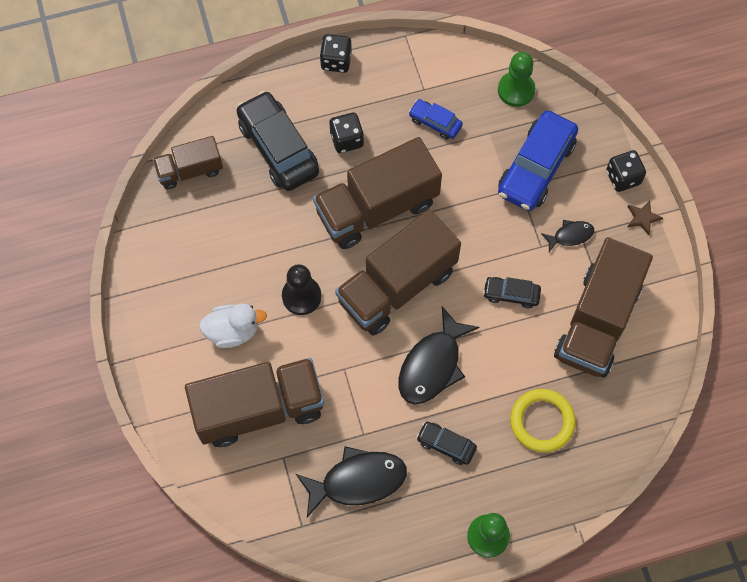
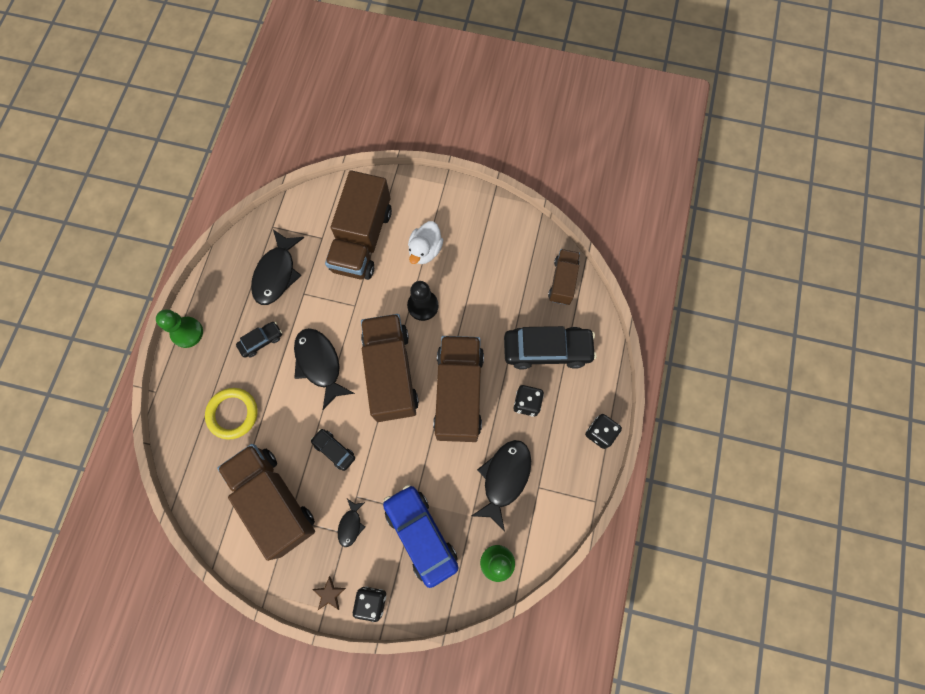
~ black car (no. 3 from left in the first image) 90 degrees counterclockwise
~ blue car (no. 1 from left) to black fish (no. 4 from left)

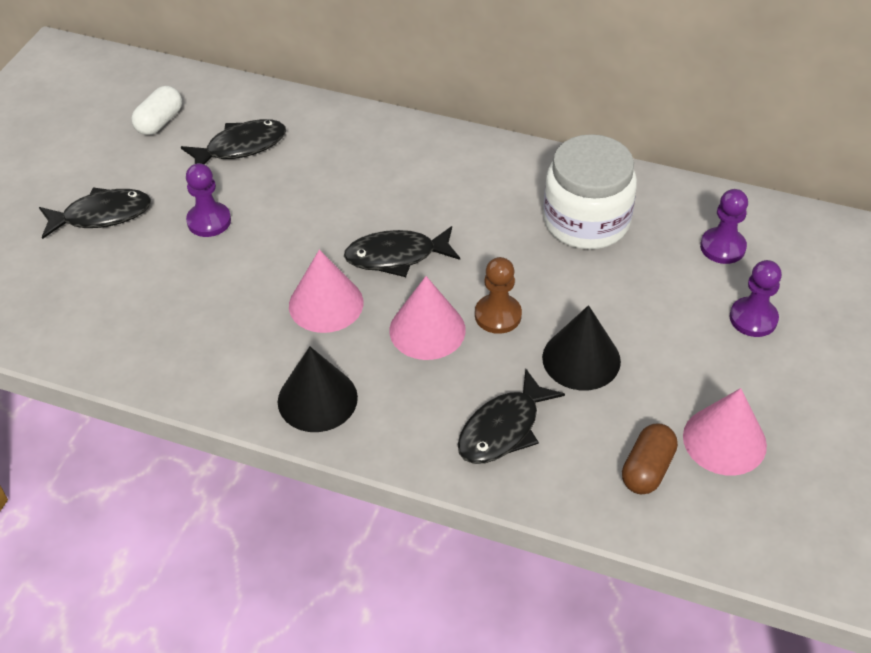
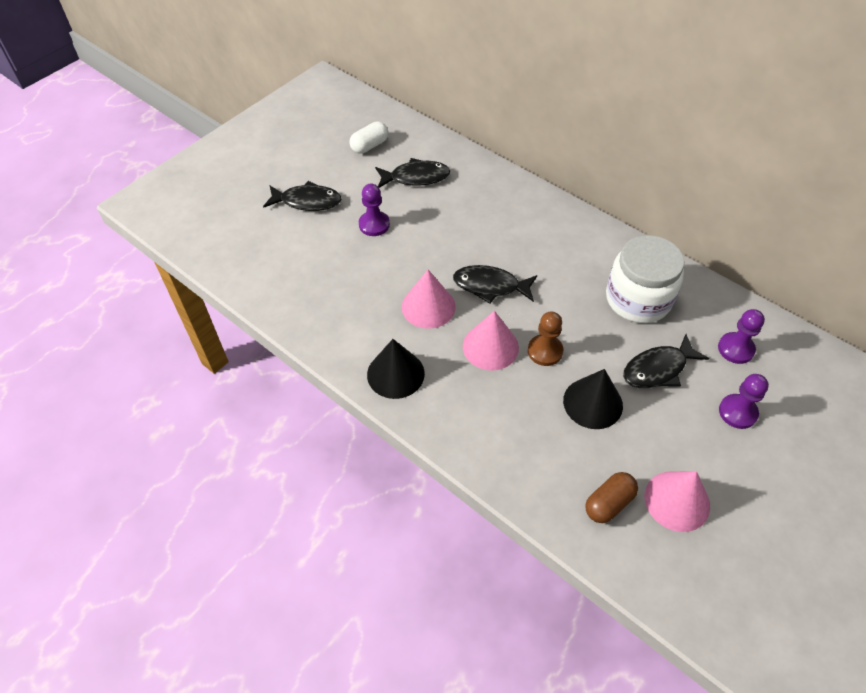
~ black fish (no. 4 from left)

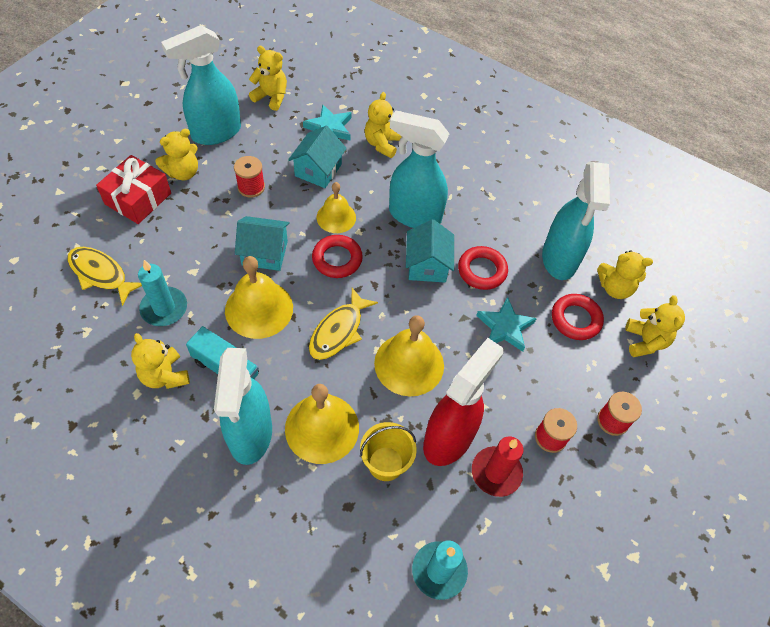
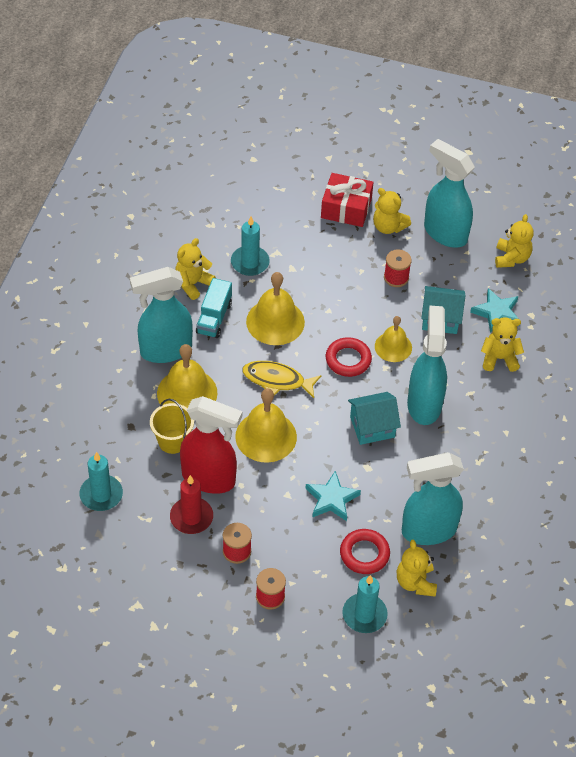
~ yellow teddy bear (no. 6 from left) to turquoise candle (no. 3 from left)
- yellow fish (no. 1 from left)
- turquoise house (no. 1 from left)
- red ring (no. 2 from left)

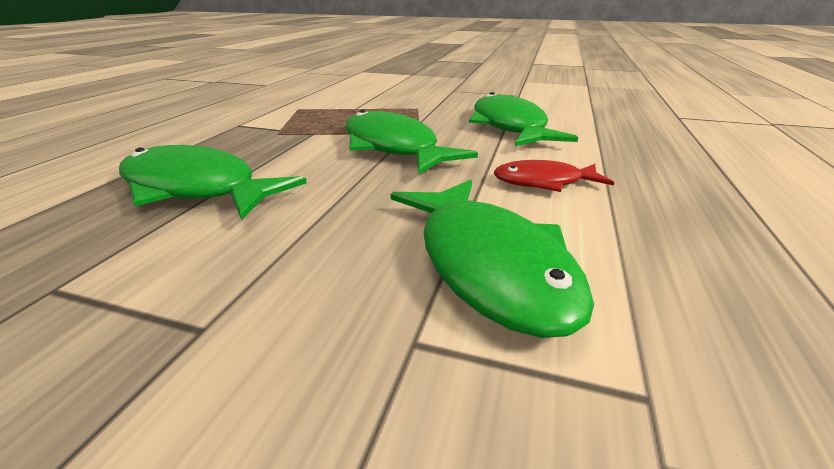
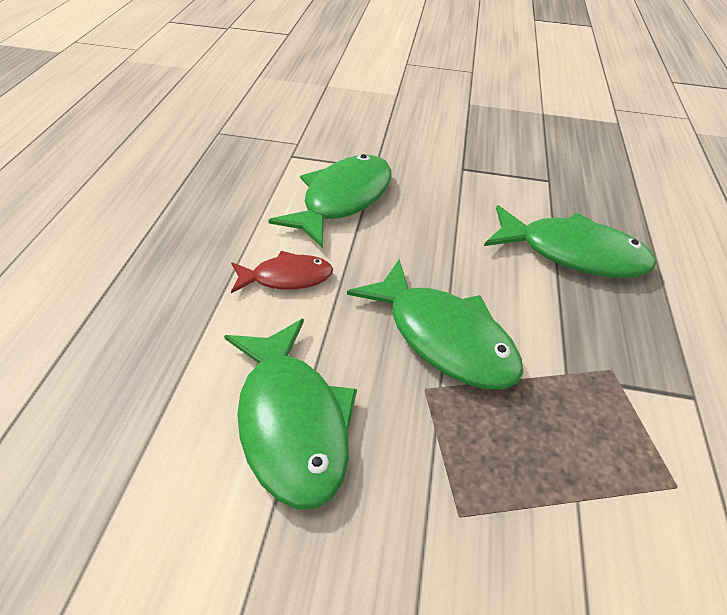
~ green fish (no. 3 from left in the first image) 60 degrees clockwise

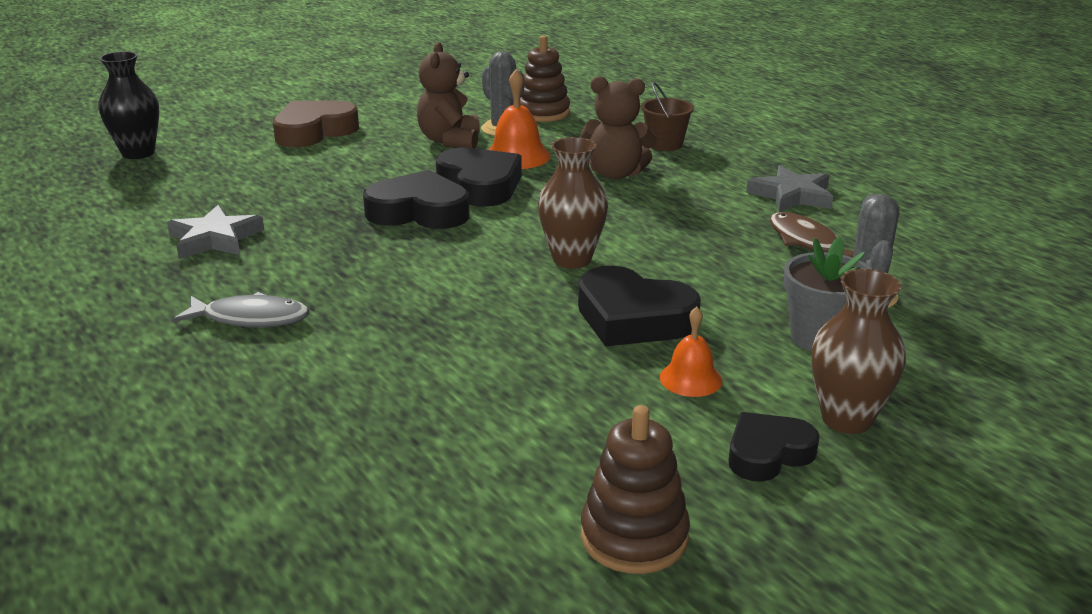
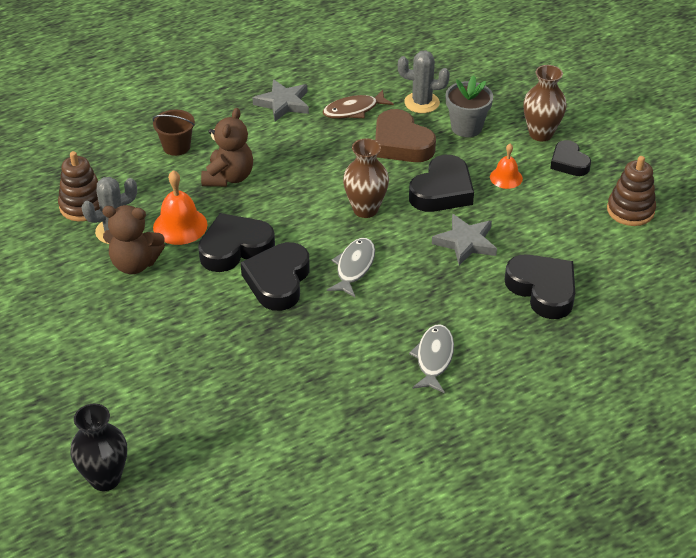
+ grey fish (no. 1 from left)
~ brown heart
~ grey star (no. 1 from left in the first image) to grey star (no. 2 from left)
+ black heart (no. 4 from left)

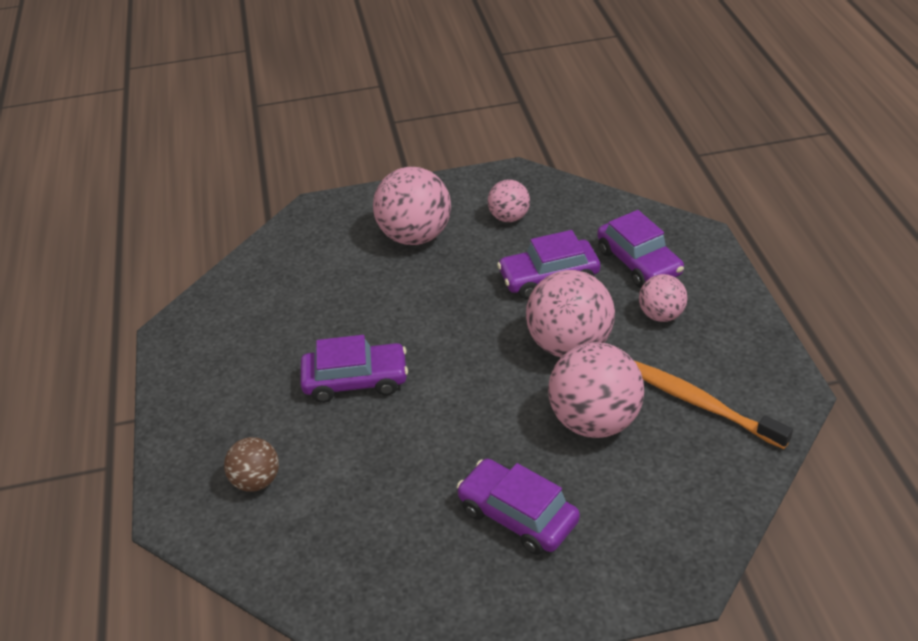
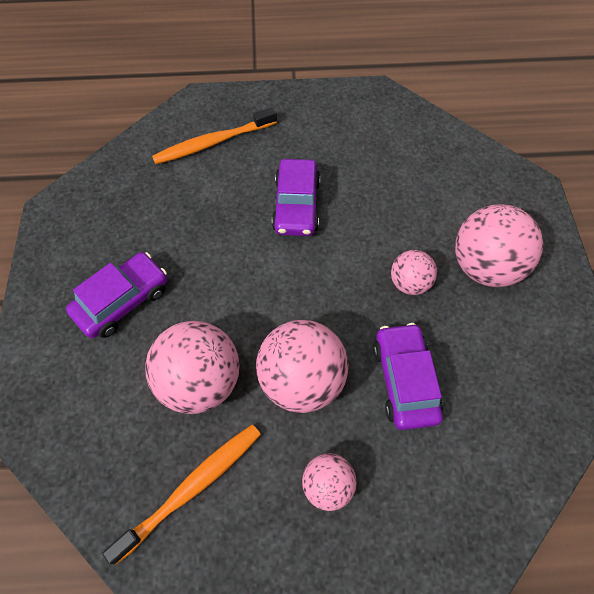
~ brown ball to orange toothbrush (no. 2 from left)
~ pink ball (no. 2 from left in the first image) to pink ball (no. 4 from left)
- purple car (no. 4 from left)

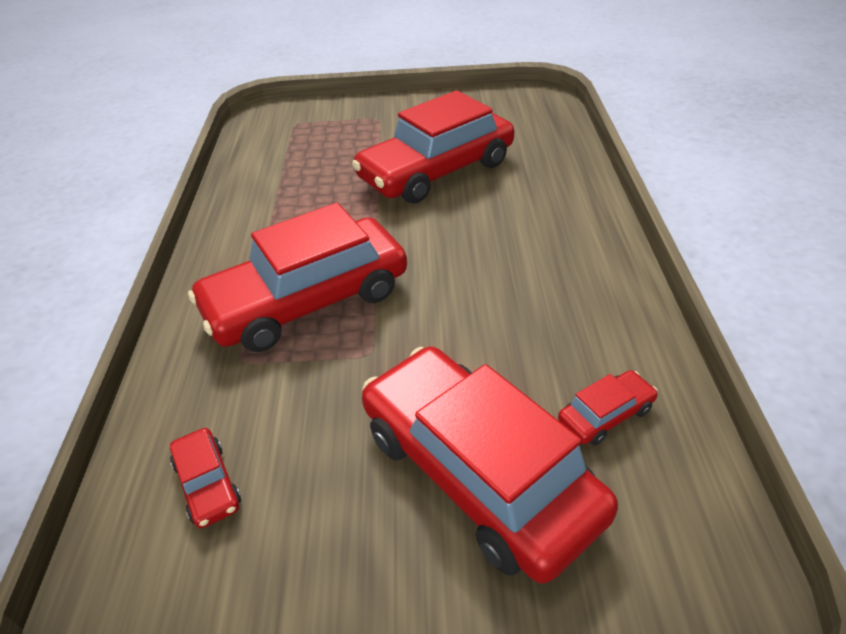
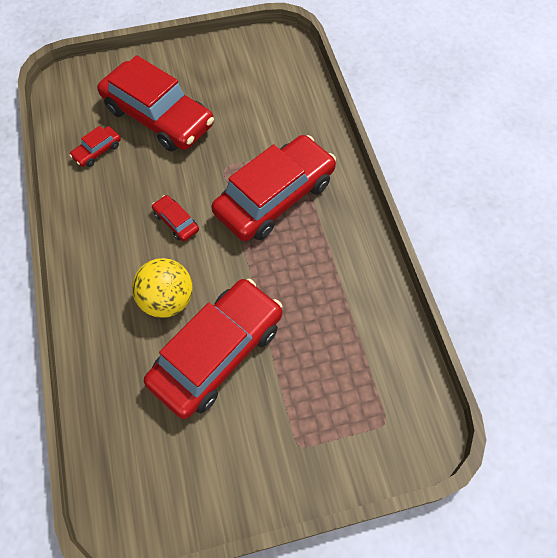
+ yellow ball
~ red car (no. 1 from left in the first image) to red car (no. 3 from left)

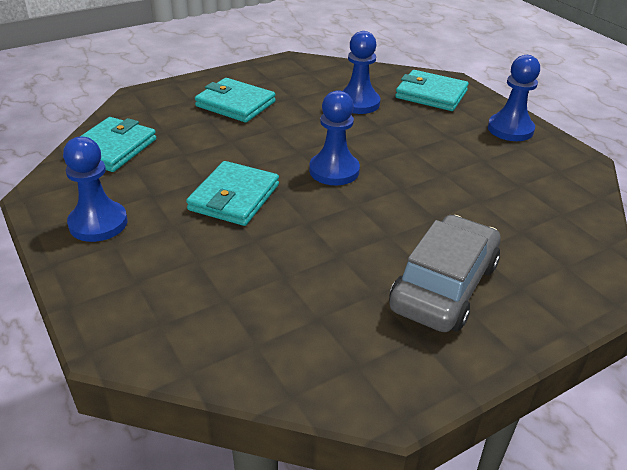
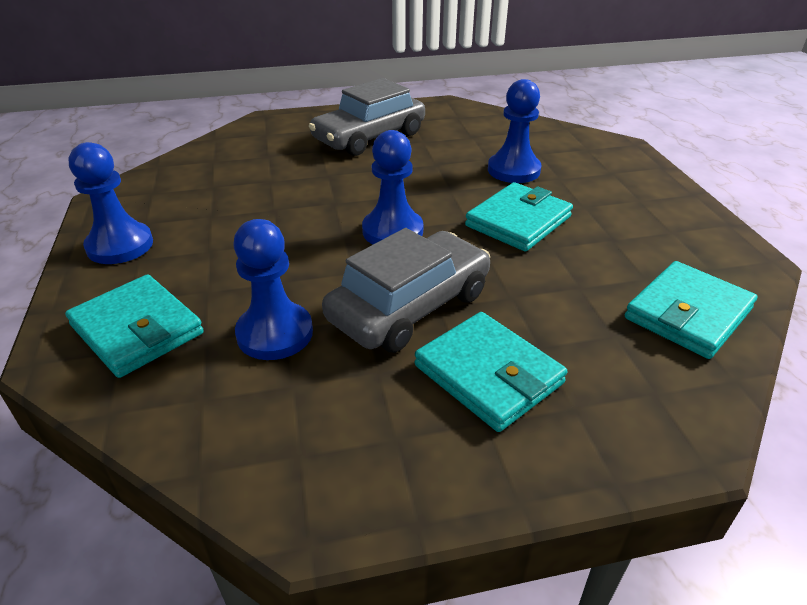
+ grey car (no. 2 from left)
~ blue pawn (no. 1 from left in the first image) to blue pawn (no. 4 from left)

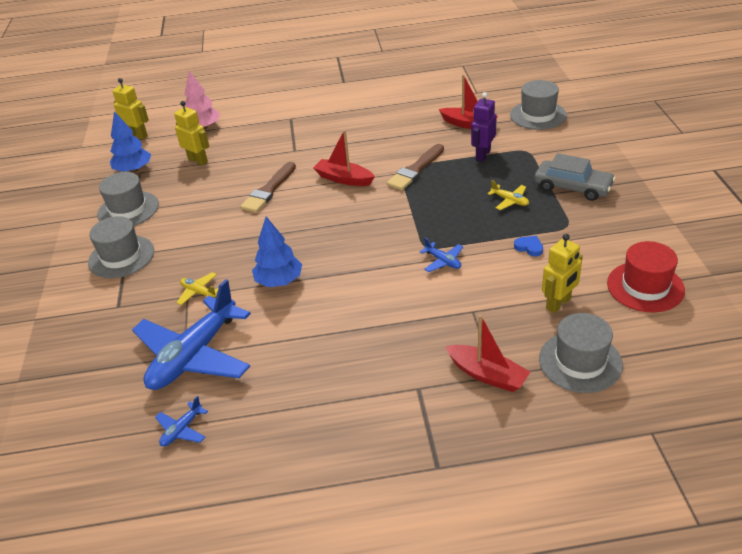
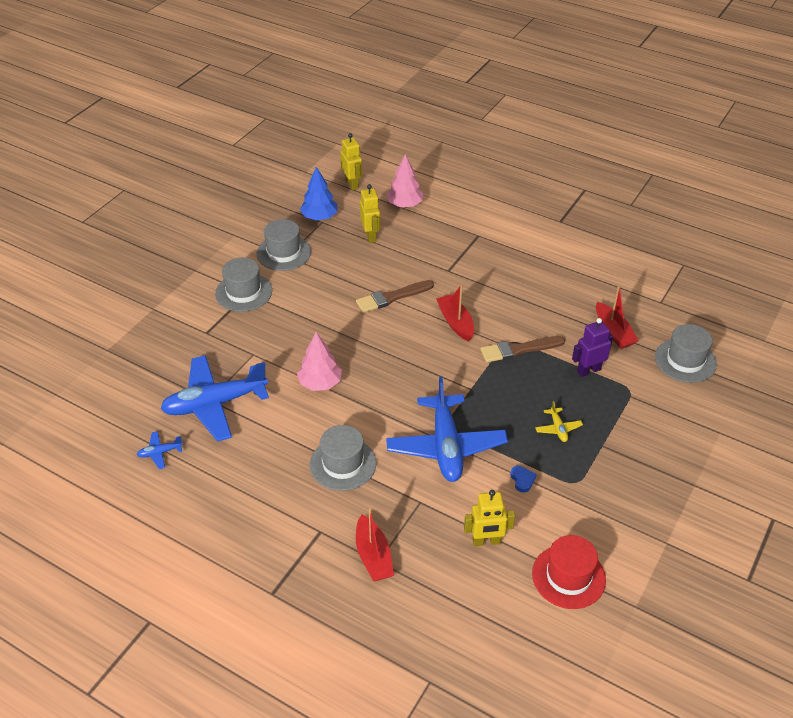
~ blue tree (no. 2 from left) to pink tree (no. 1 from left)
~ grey hat (no. 4 from left in the first image) to grey hat (no. 3 from left)
~ blue plane (no. 3 from left) x2.47
- yellow plane (no. 1 from left)
- grey car

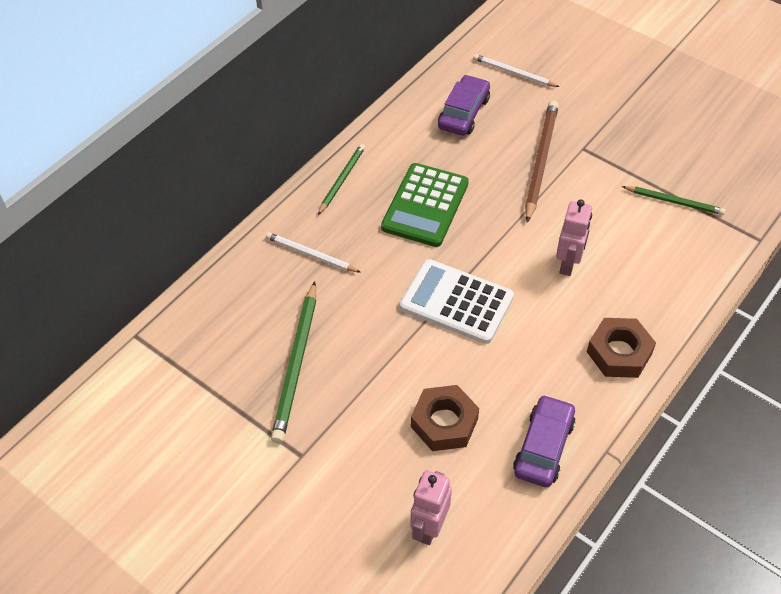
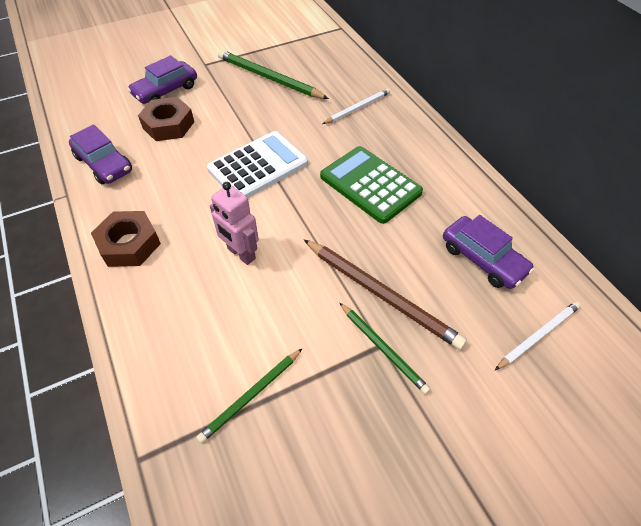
+ purple car (no. 2 from left)
~ green pencil (no. 2 from left in the first image) to green pencil (no. 3 from left)
- pink robot (no. 1 from left)

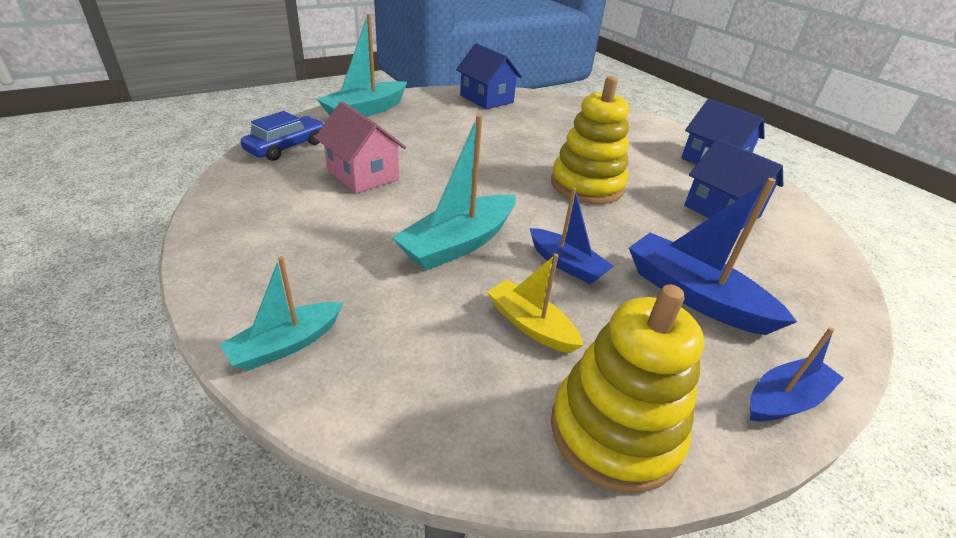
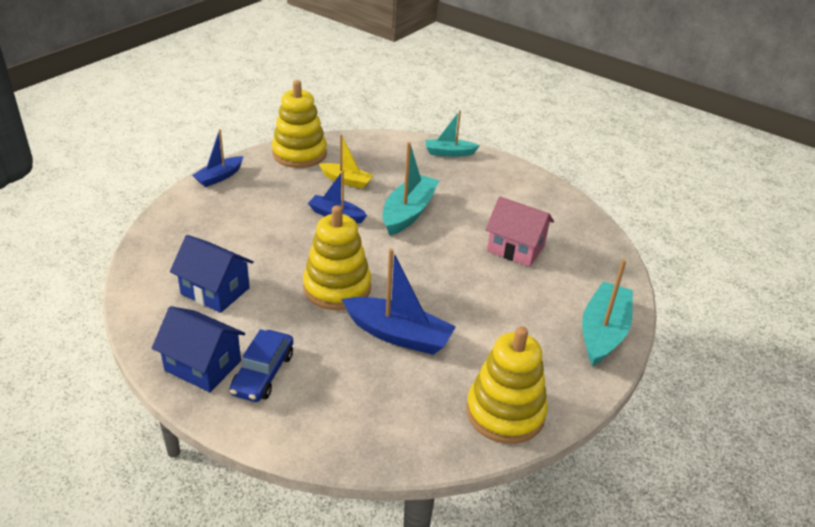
~ blue car
~ blue boat (no. 2 from left in the first image) to blue boat (no. 3 from left)
~ turquoise boat (no. 1 from left in the first image) 120 degrees counterclockwise
~ blue house (no. 1 from left) to yellow stacking toy (no. 3 from left)

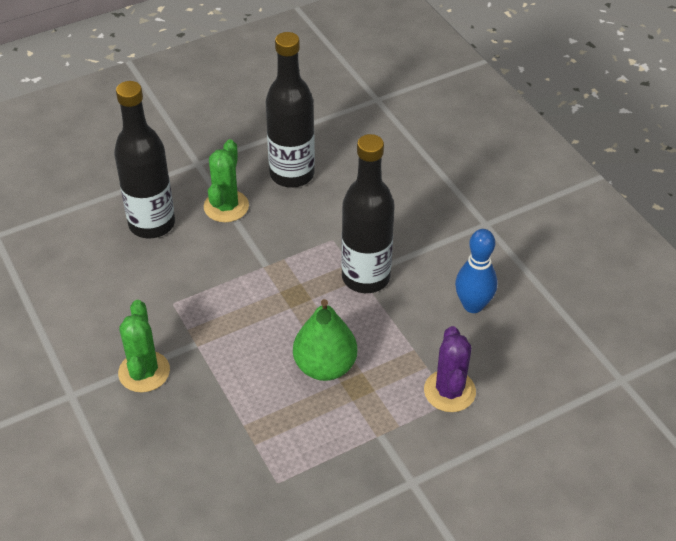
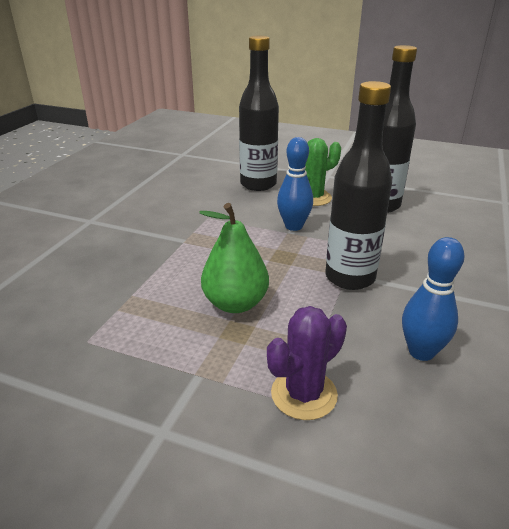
+ blue bowling pin (no. 1 from left)
- green cactus (no. 1 from left)

